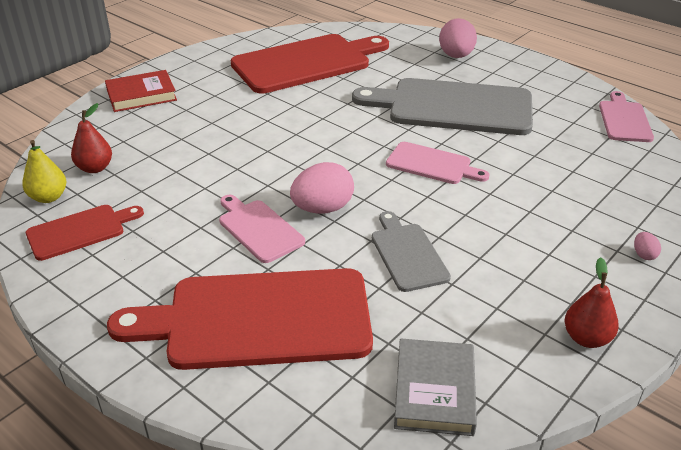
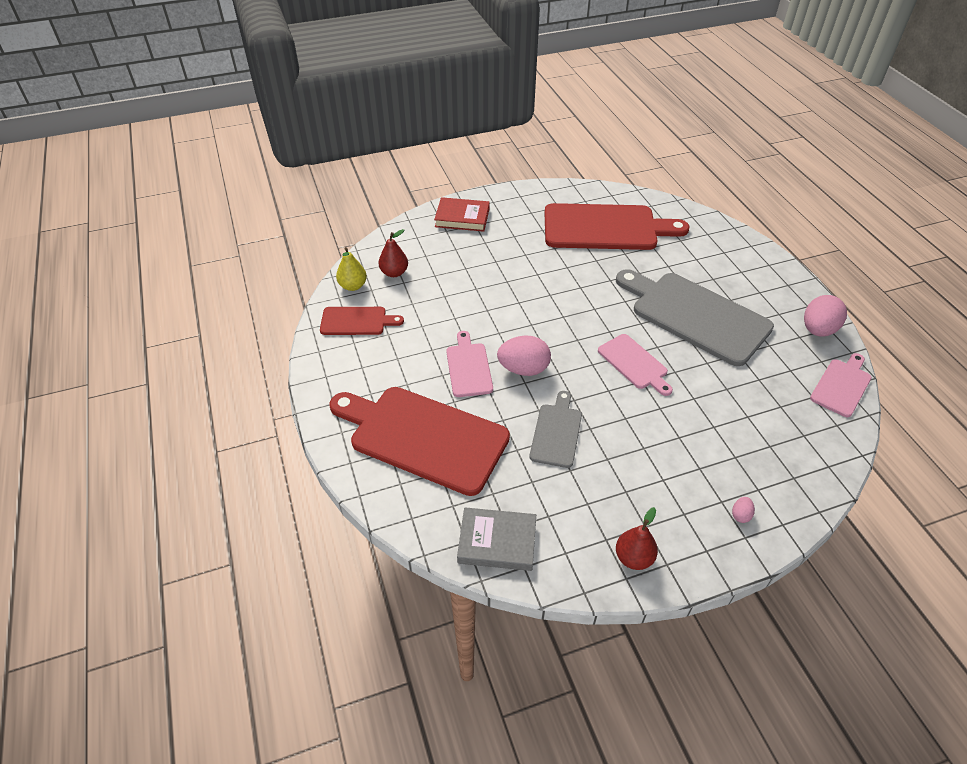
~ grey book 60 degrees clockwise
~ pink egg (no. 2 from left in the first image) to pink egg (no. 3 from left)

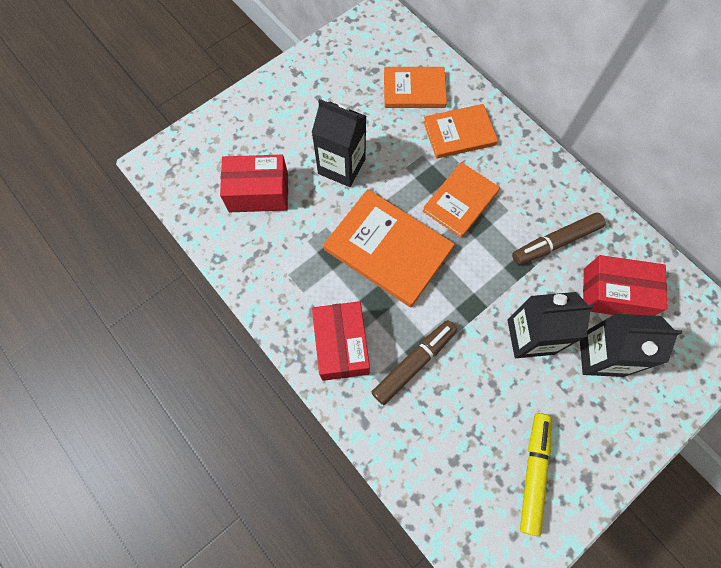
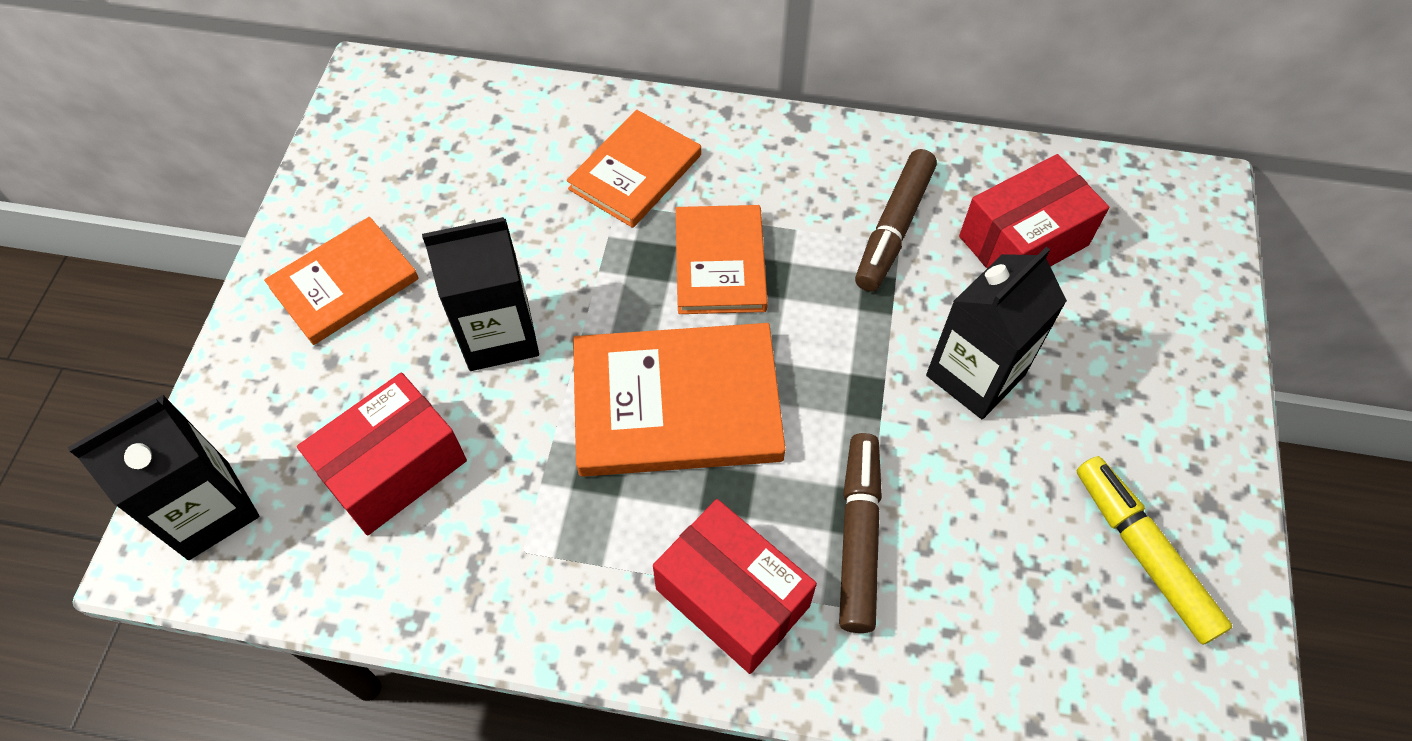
~ black carton (no. 3 from left in the first image) to black carton (no. 1 from left)
~ orange book (no. 2 from left in the first image) to orange book (no. 1 from left)

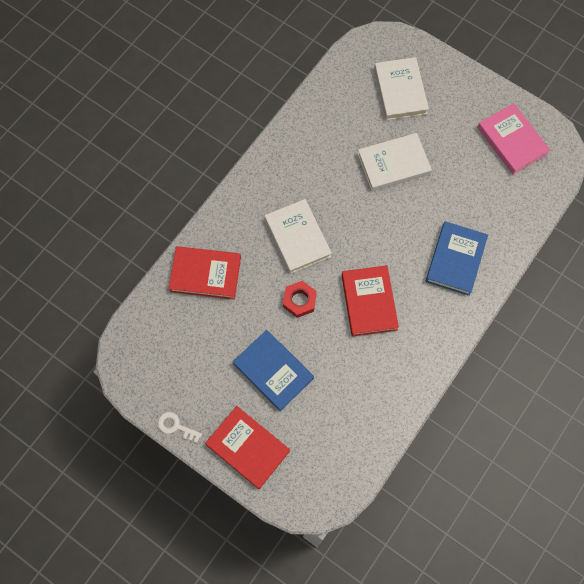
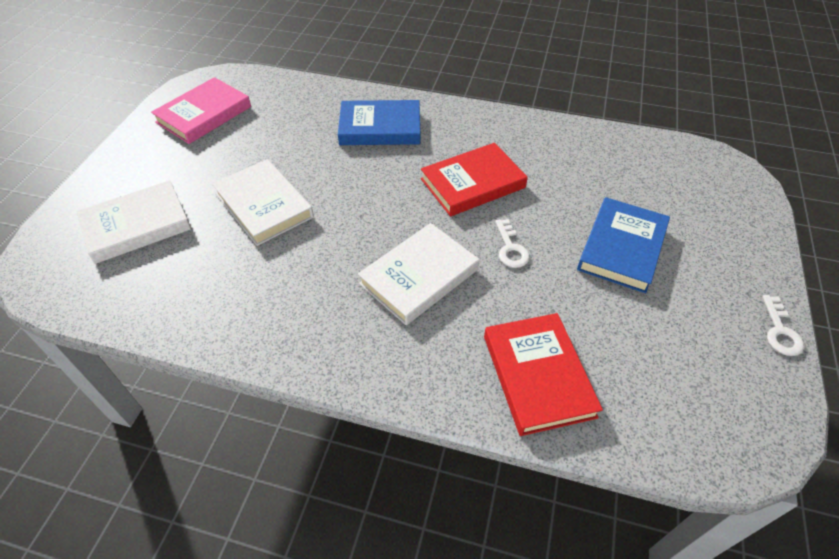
~ red nut to white key (no. 1 from left)
- red book (no. 2 from left)

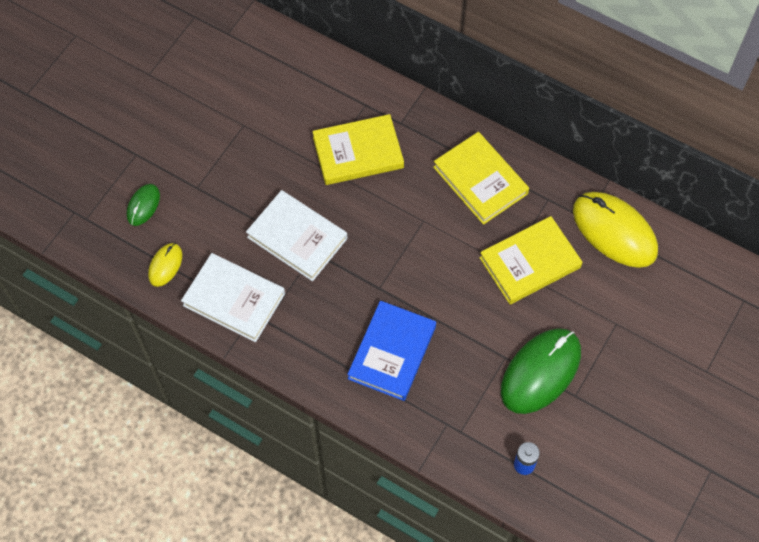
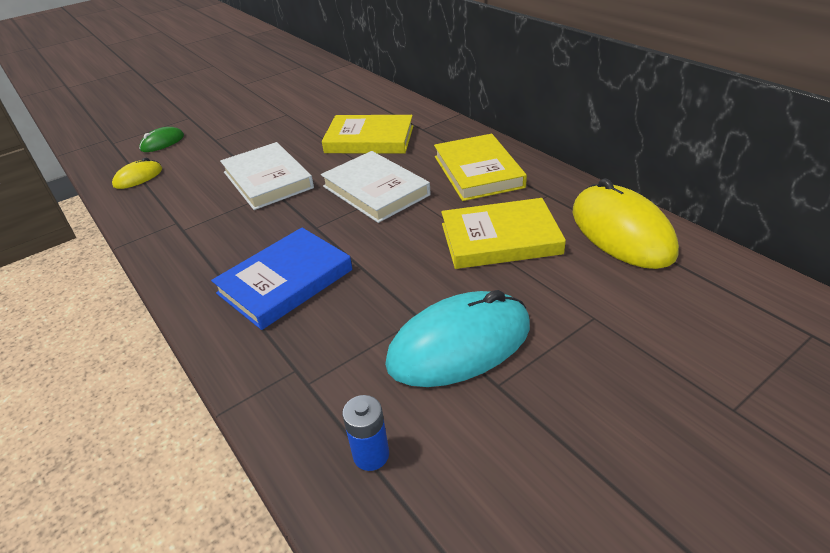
~ white book (no. 1 from left in the first image) to white book (no. 2 from left)
~ green mouse (no. 2 from left) to turquoise mouse

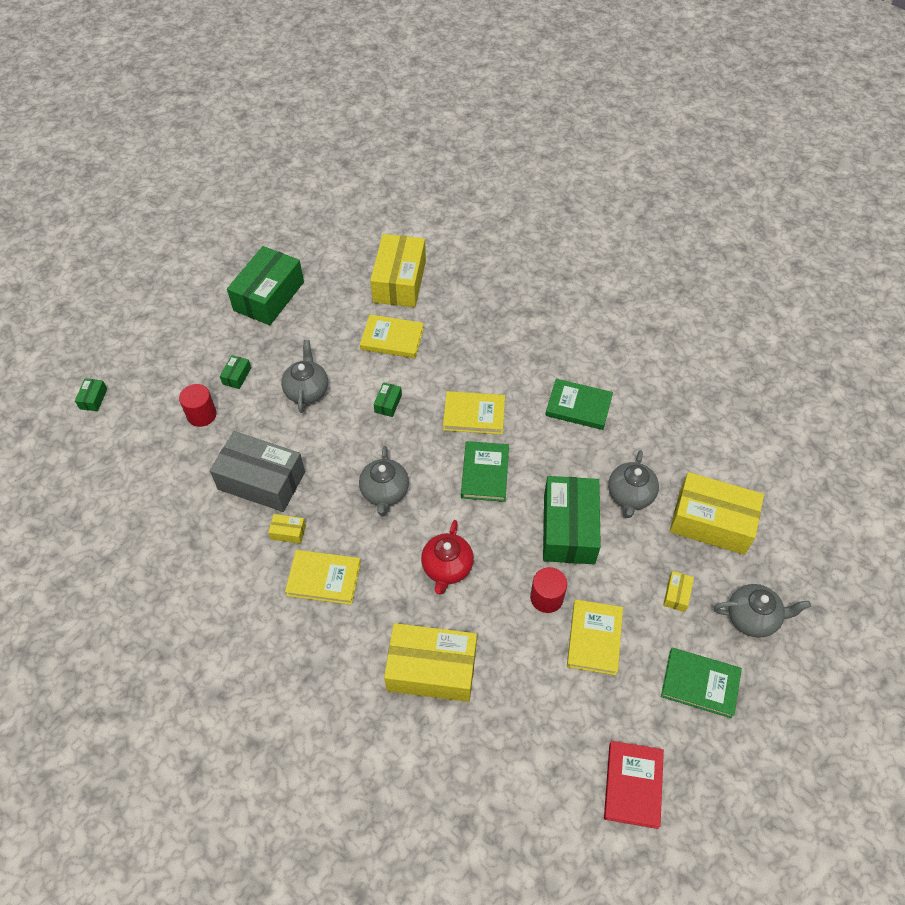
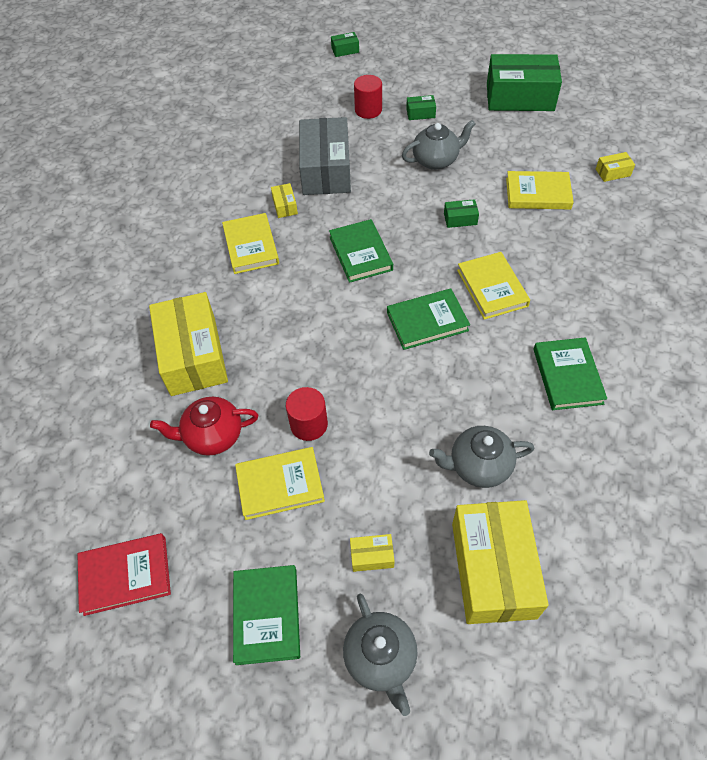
~ red teapot
~ grey teapot (no. 2 from left) to green book (no. 2 from left)
~ yellow book (no. 2 from left in the first image) 75 degrees counterclockwise
~ yellow box (no. 2 from left in the first image) x0.41
- green box (no. 5 from left)

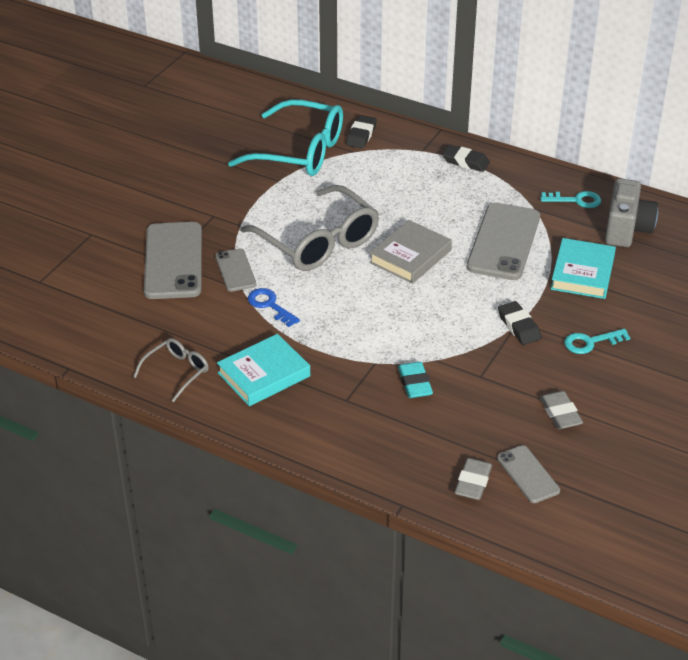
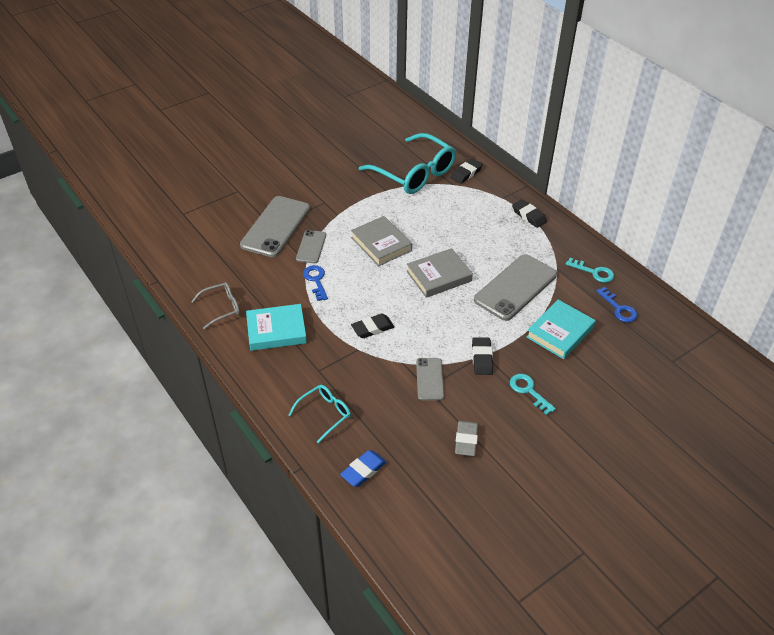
+ turquoise glasses (no. 1 from left)
~ grey eraser (no. 1 from left) to blue eraser
~ grey glasses (no. 2 from left) to grey book (no. 1 from left)
+ black eraser (no. 1 from left)
~ grey phone (no. 4 from left in the first image) to grey phone (no. 3 from left)
~ turquoise key (no. 2 from left in the first image) 45 degrees clockwise
~ grey camera to blue key (no. 2 from left)
- turquoise eraser

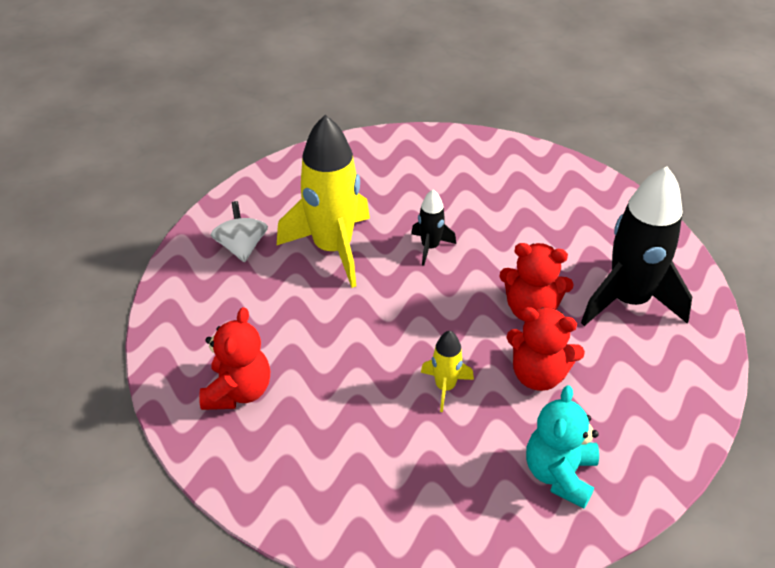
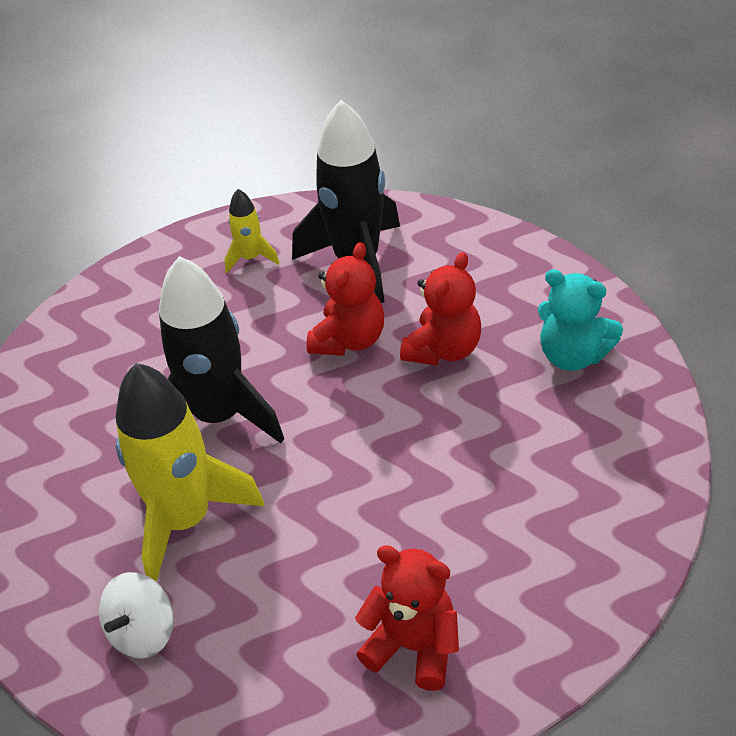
~ white spinning top 60 degrees counterclockwise
~ black rocket (no. 1 from left) x2.14
~ yellow rocket (no. 2 from left)

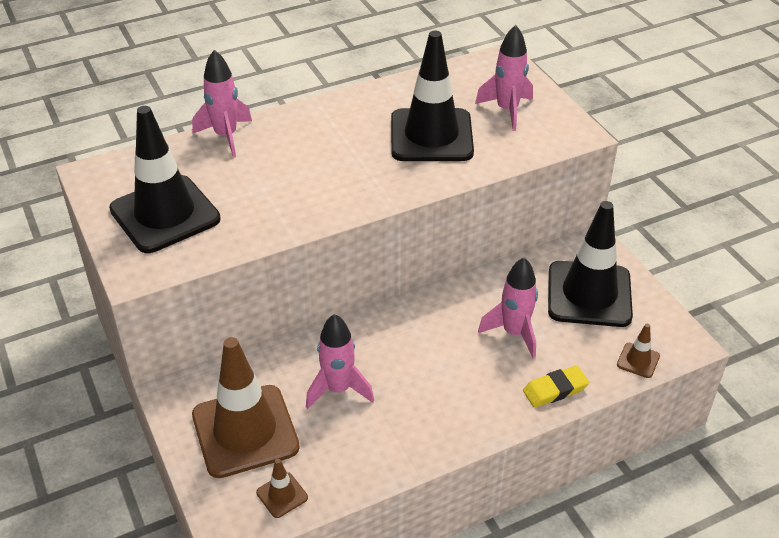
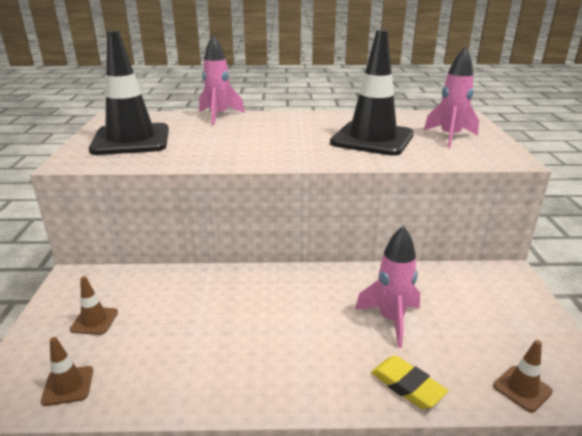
~ brown traffic cone (no. 1 from left in the first image) x0.42
~ yellow eraser 45 degrees clockwise
- pink rocket (no. 2 from left)
- black traffic cone (no. 3 from left)

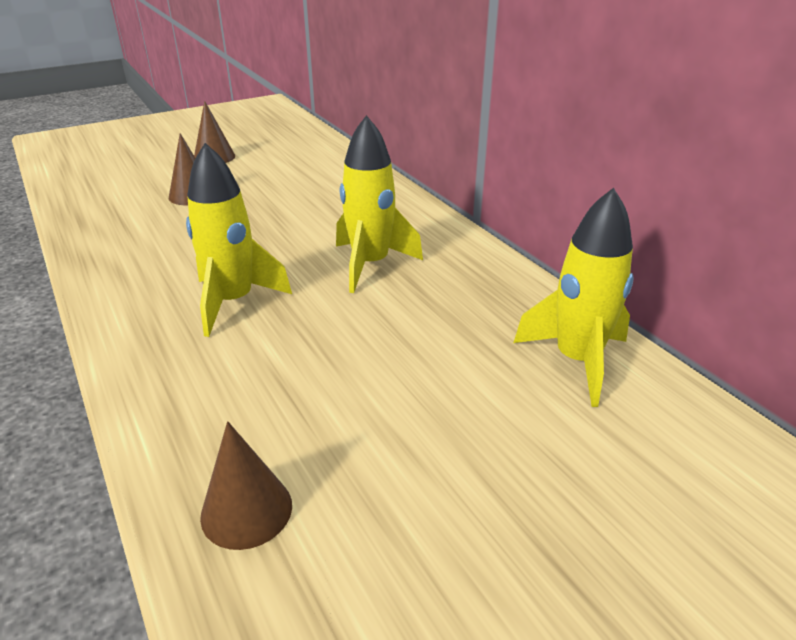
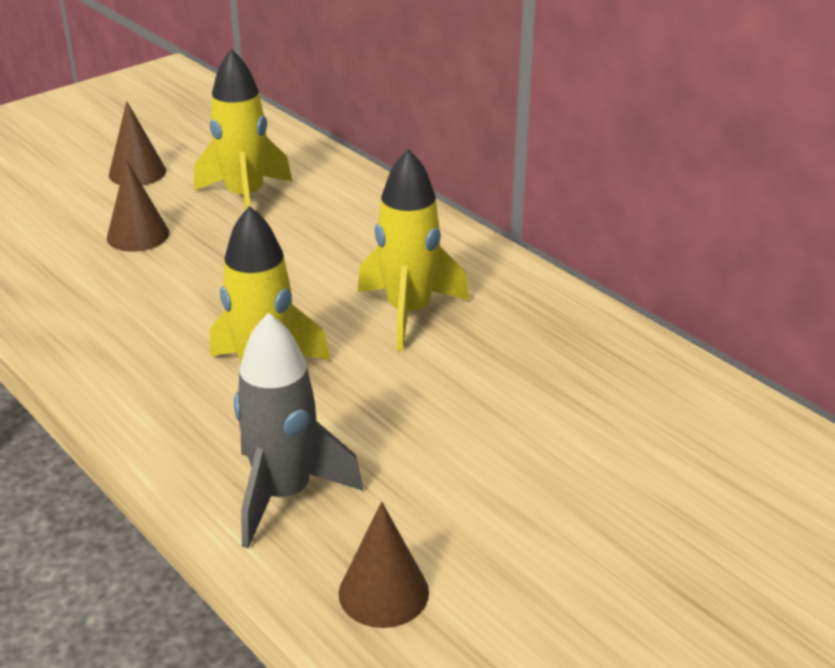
~ yellow rocket (no. 3 from left in the first image) to yellow rocket (no. 1 from left)
+ grey rocket

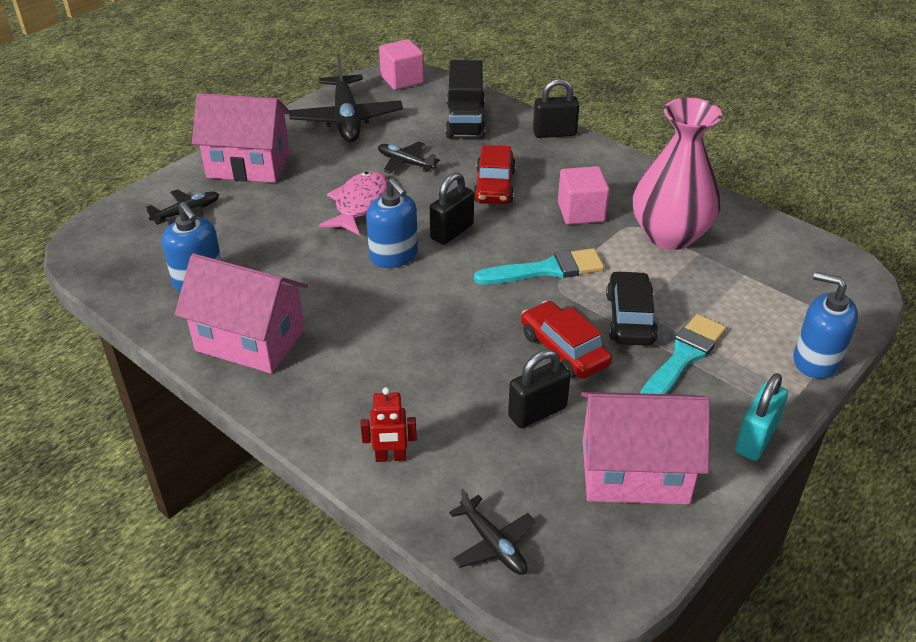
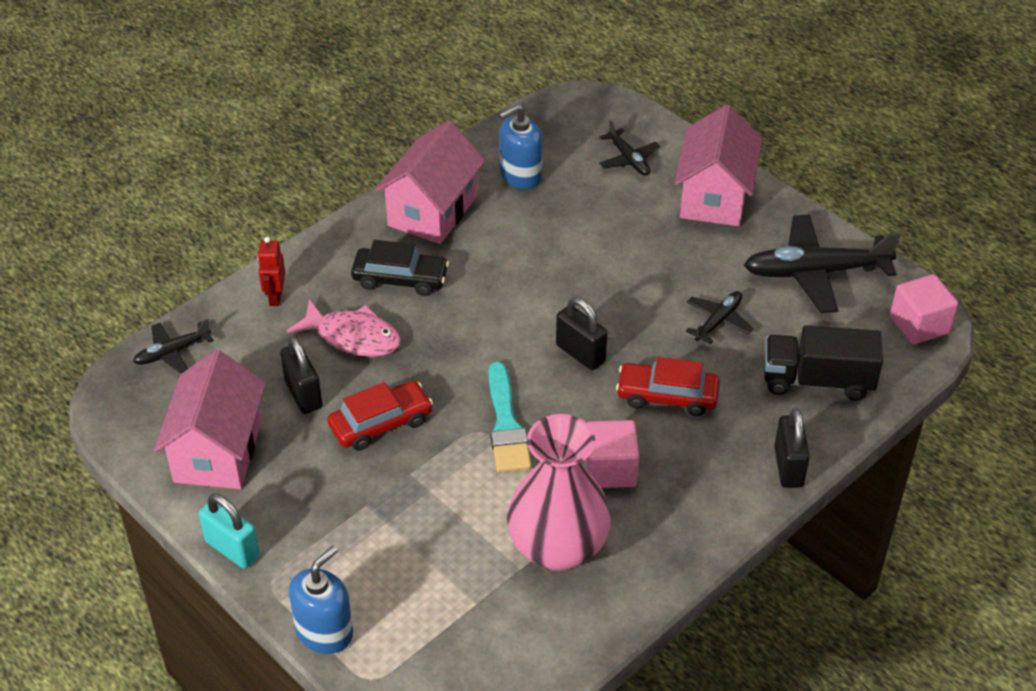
~ pink fish
~ black car
- blue soap dispenser (no. 2 from left)
- turquoise brush (no. 2 from left)

